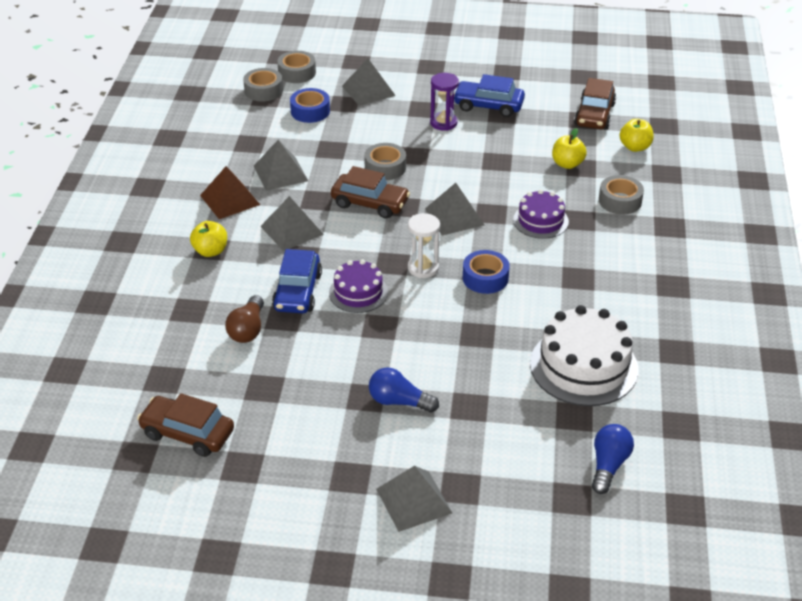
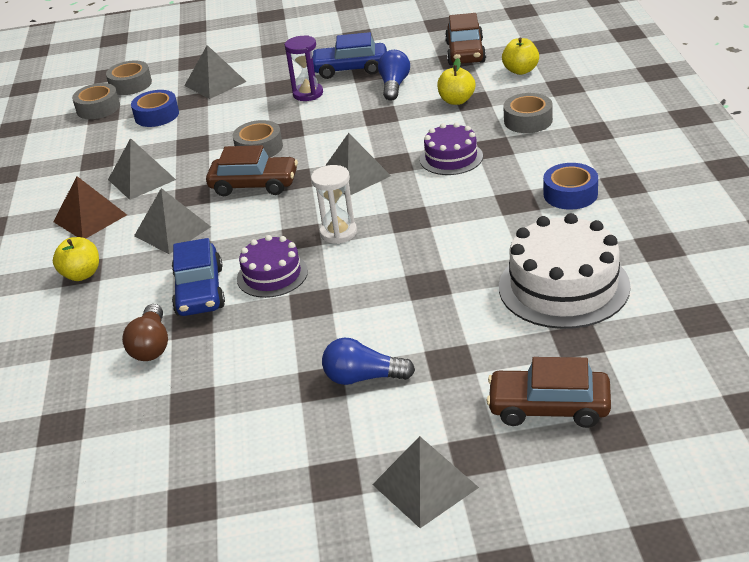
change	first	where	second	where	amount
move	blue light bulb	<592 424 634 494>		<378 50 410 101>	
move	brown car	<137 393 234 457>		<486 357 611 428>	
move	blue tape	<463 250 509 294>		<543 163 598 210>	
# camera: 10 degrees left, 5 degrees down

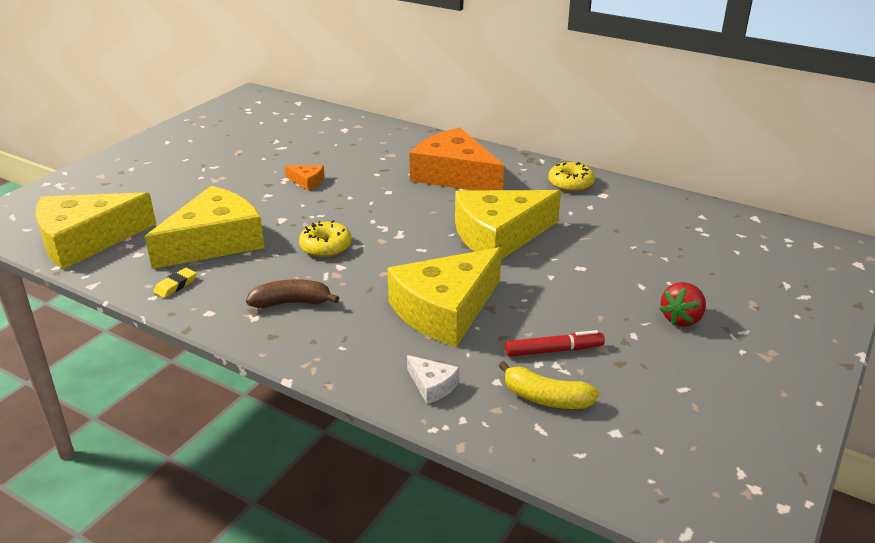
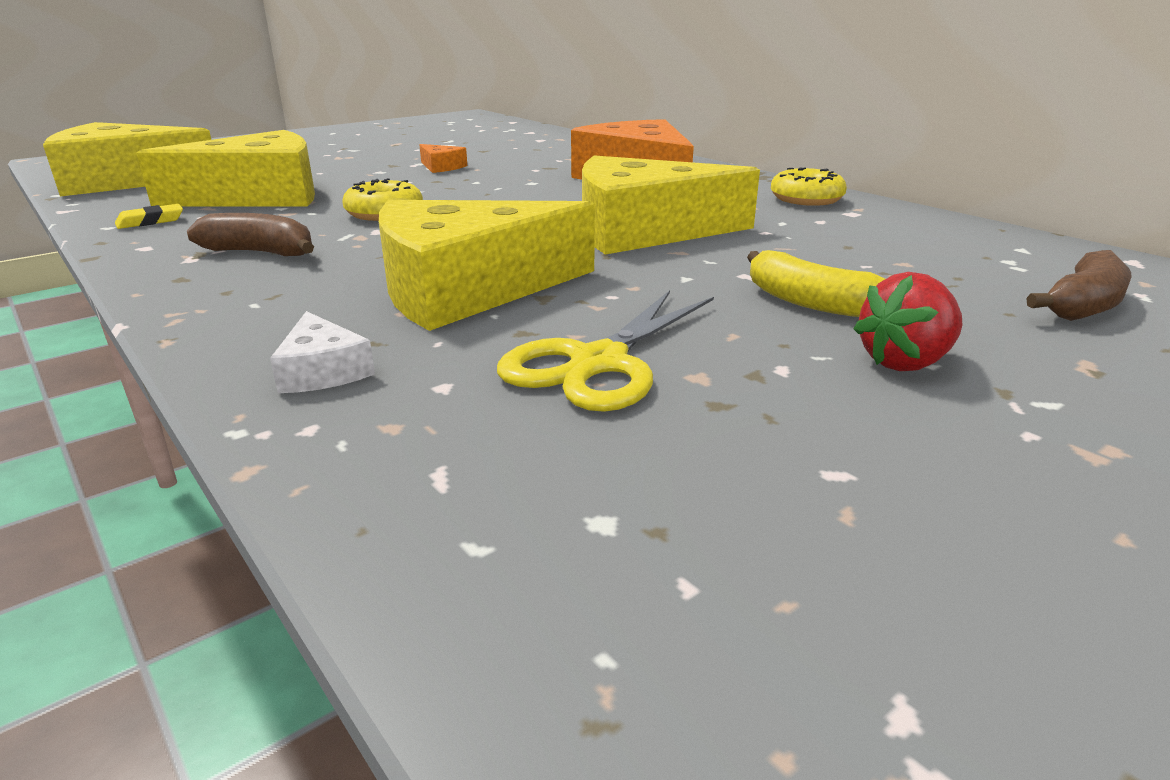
change	first	where	second	where	amount
replace	red marker	<505 330 605 357>	yellow scissors	<497 290 714 412>	
move	yellow banana	<499 361 599 409>		<747 250 885 317>	
insert			brown banana	<1026 250 1132 321>	
# camera: 20 degrees right, 5 degrees down

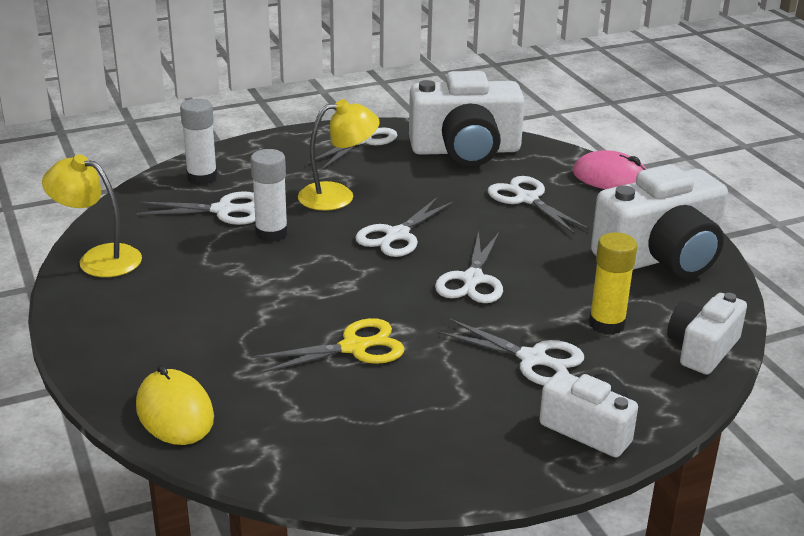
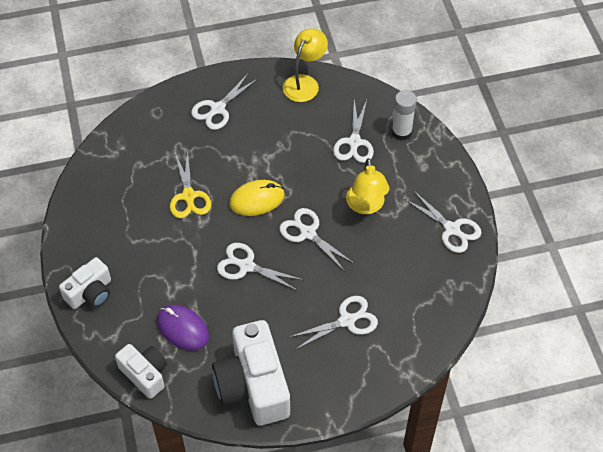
change	first	where	second	where	amount
replace	yellow glue stick	<589 232 637 335>	purple mouse	<157 305 209 351>	
move	white scissors	<438 318 584 386>		<191 73 258 130>	
move	yellow mouse	<136 364 214 445>		<229 180 285 216>	
delete	white glue stick	<251 149 288 242>			
delete	white camera	<409 71 525 167>			
delete	pink mouse	<573 150 646 189>			
# camera: 100 degrees right, 25 degrees up

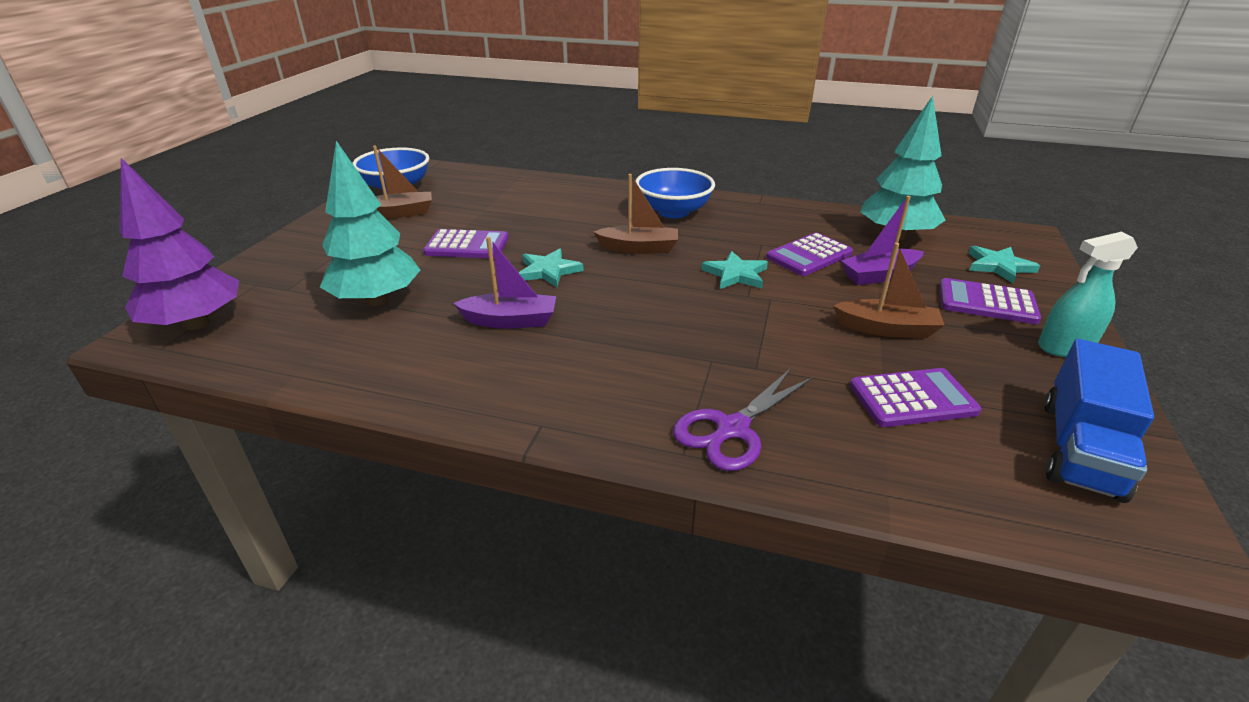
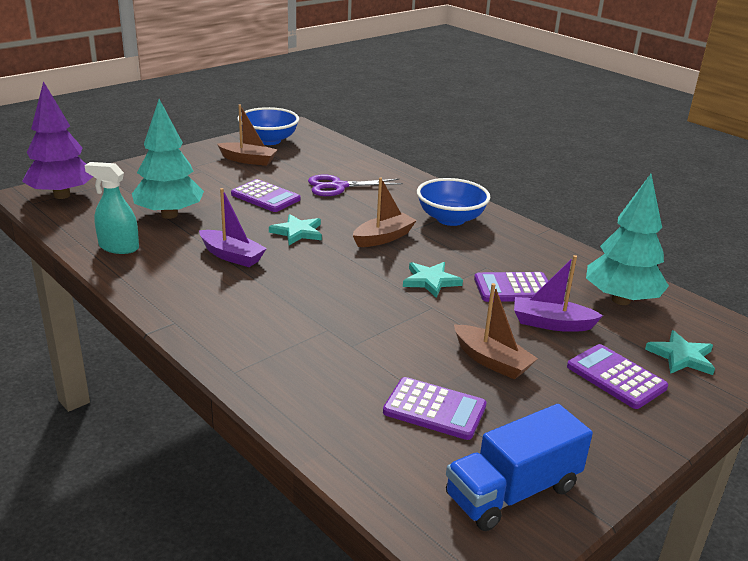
change	first	where	second	where	amount
move	turquoise spray bottle	<1038 232 1138 357>		<85 162 139 254>	
move	purple scissors	<673 368 813 471>		<308 174 403 196>	
rotate	brown boat	<594 174 678 254>		<353 177 417 247>	75 degrees counterclockwise
# camera: 30 degrees right, 5 degrees down

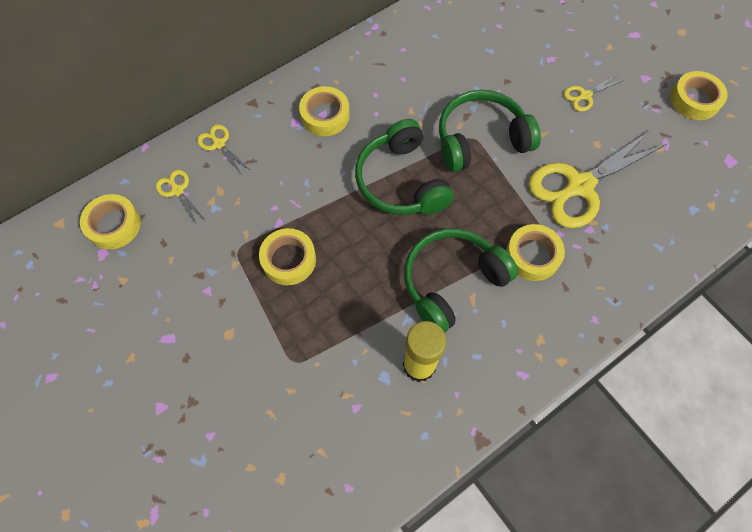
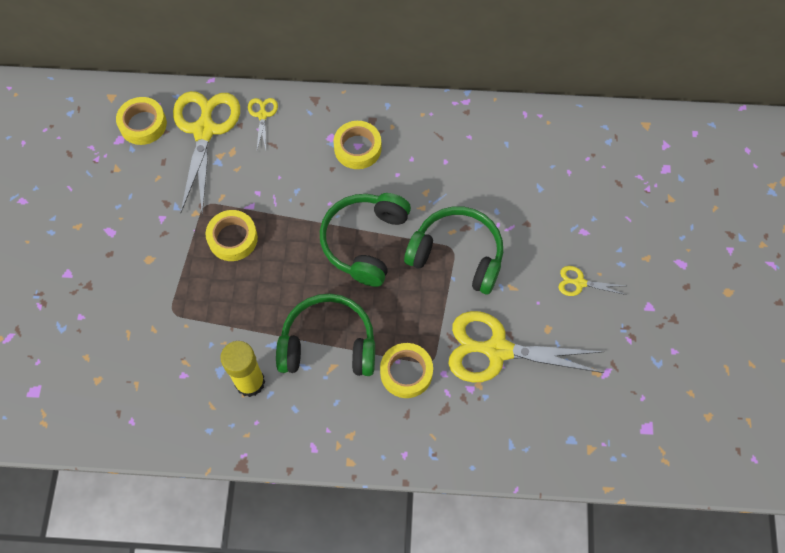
change	first	where	second	where	amount
resize	yellow scissors	<156 170 207 224>		<173 91 240 215>	x2.22
delete	yellow tape	<670 71 728 120>			
# camera: 40 degrees right, 0 degrees up

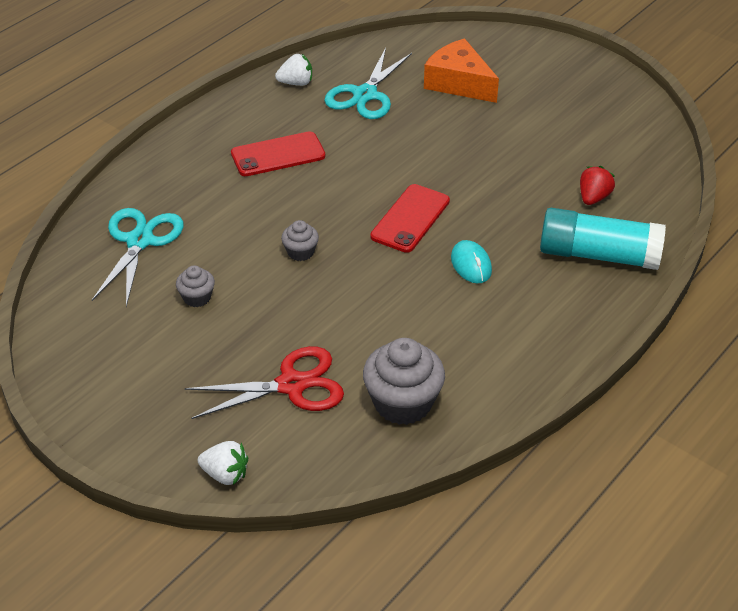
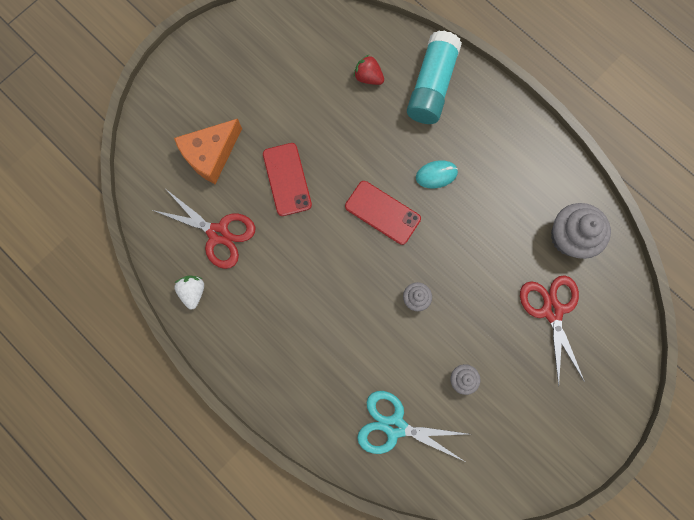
change	first	where	second	where	amount
recolor	turquoise scissors	<324 48 412 119>	red scissors	<152 189 255 269>	
move	red phone	<231 131 326 176>		<263 143 312 216>	
delete	white strawberry	<198 441 248 485>			
# camera: 85 degrees left, 35 degrees up

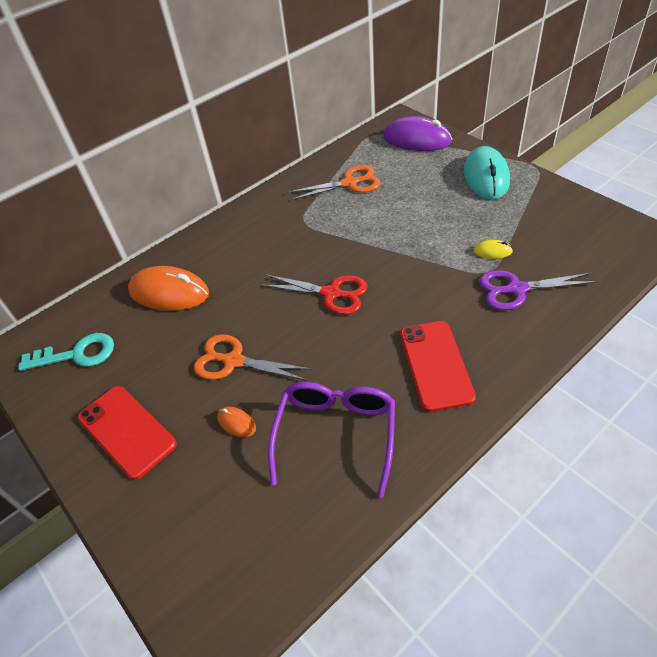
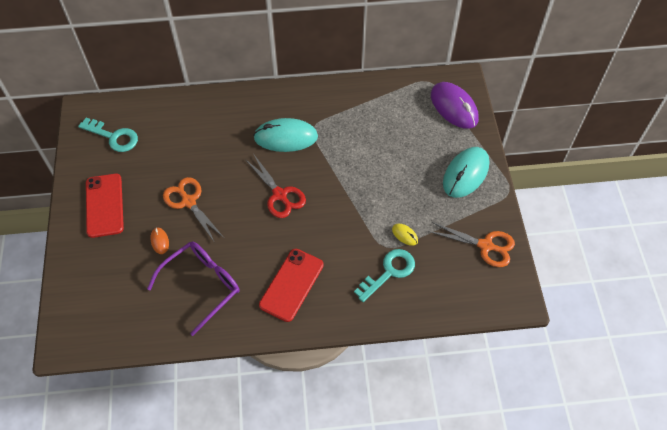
change	first	where	second	where	amount
insert			turquoise mouse	<253 118 318 152>	
replace	purple scissors	<479 270 597 310>	turquoise key	<354 249 415 302>	
move	orange scissors	<288 165 381 200>		<428 222 515 267>	
delete	orange mouse	<128 266 209 311>			
# camera: 30 degrees right, 10 degrees up

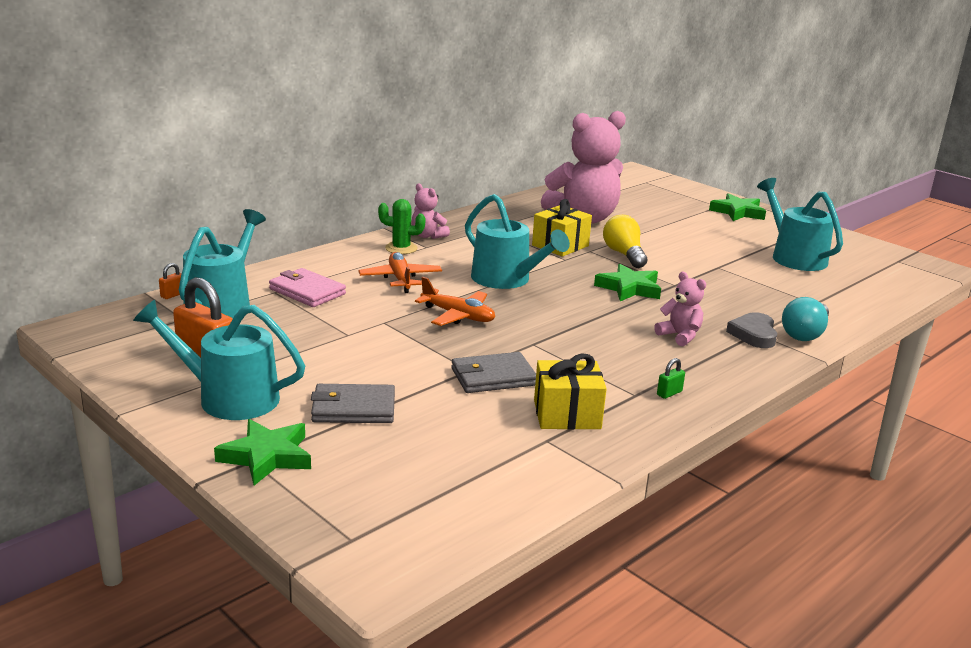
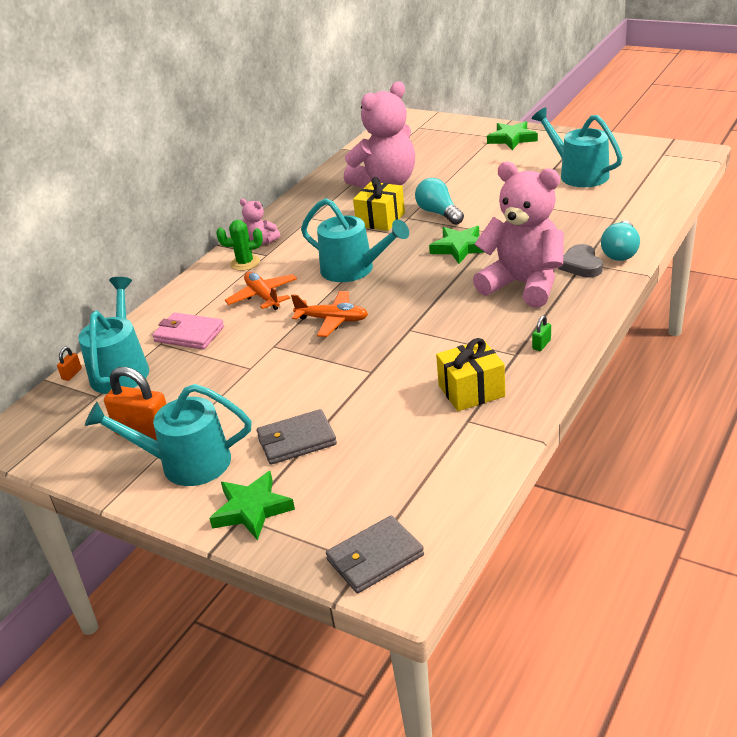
change	first	where	second	where	amount
move	grey wallet	<451 352 536 393>		<326 516 424 593>	
recolor	yellow light bulb	<603 215 647 268>	turquoise light bulb	<415 178 464 225>	
resize	pink teddy bear	<654 272 706 346>		<473 162 564 308>	x2.21
# camera: 10 degrees left, 10 degrees up

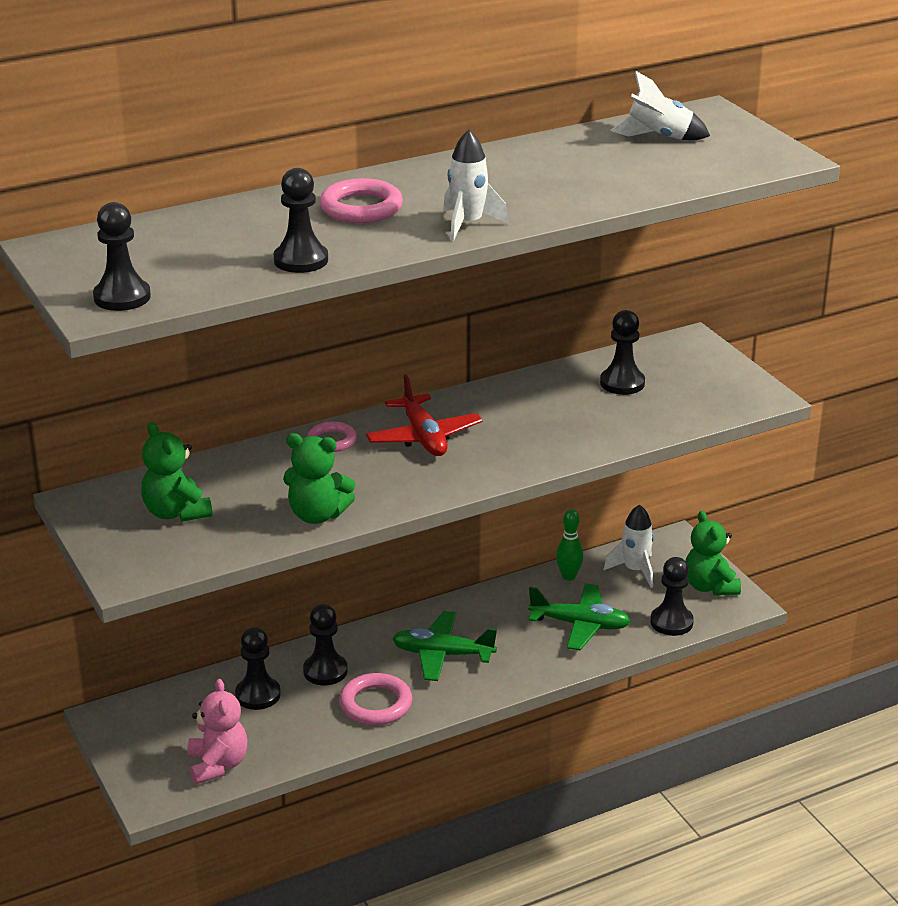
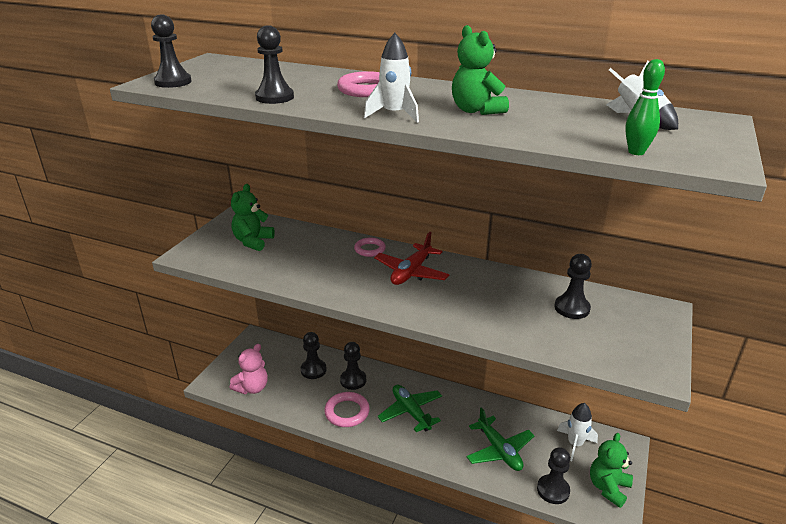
change	first	where	second	where	amount
move	green teddy bear	<283 433 355 524>		<452 25 509 115>	
move	green bowling pin	<556 509 583 581>		<625 59 665 155>	
# camera: 50 degrees right, 0 degrees up

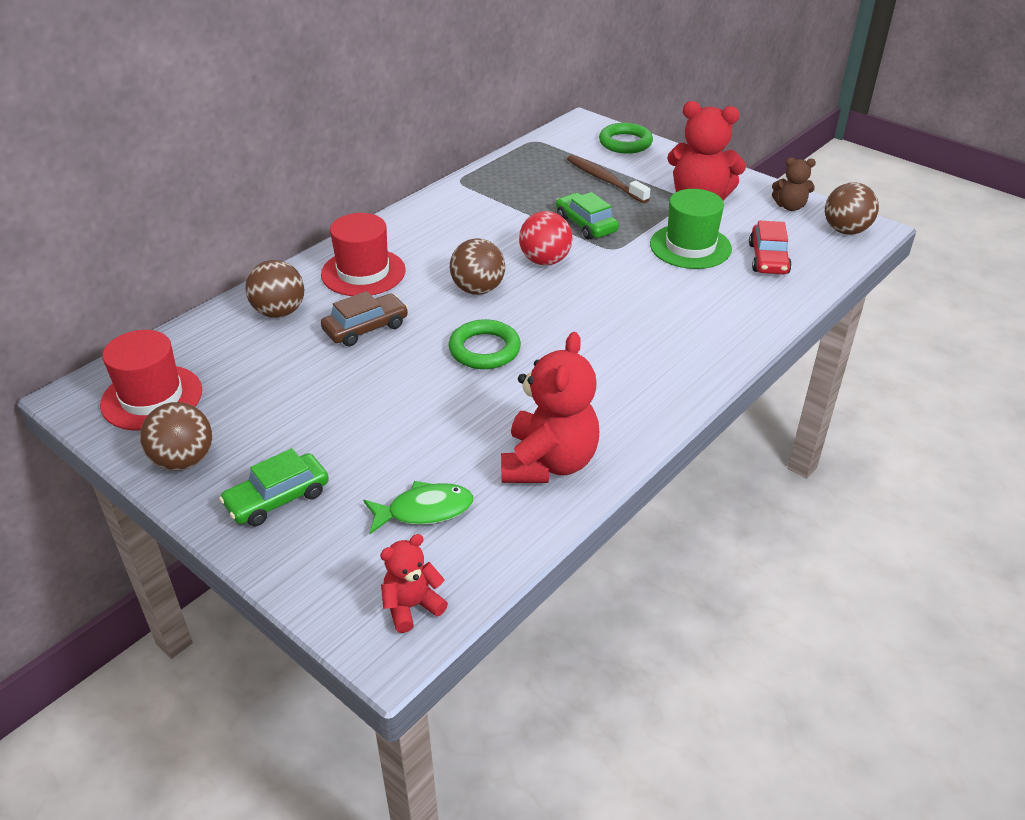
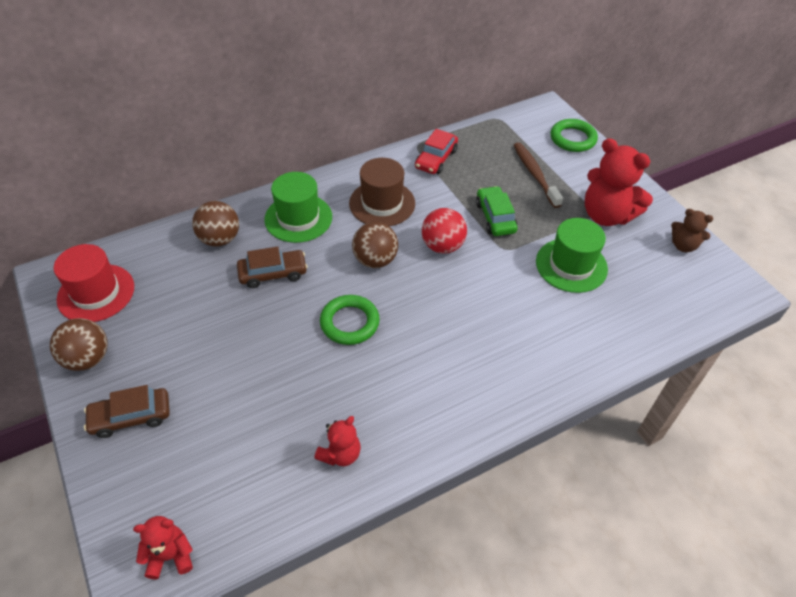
change	first	where	second	where	amount
recolor	green car	<219 448 329 526>	brown car	<84 385 170 438>	
recolor	red hat	<321 213 406 296>	green hat	<264 172 332 243>	
resize	red teddy bear	<501 332 599 483>		<314 416 361 466>	x0.53
insert			brown hat	<349 158 415 227>	
move	red car	<749 221 792 274>		<415 129 458 174>	
delete	green fish	<363 481 473 534>			
delete	brown ball	<825 182 879 235>			
# camera: 20 degrees right, 10 degrees up

